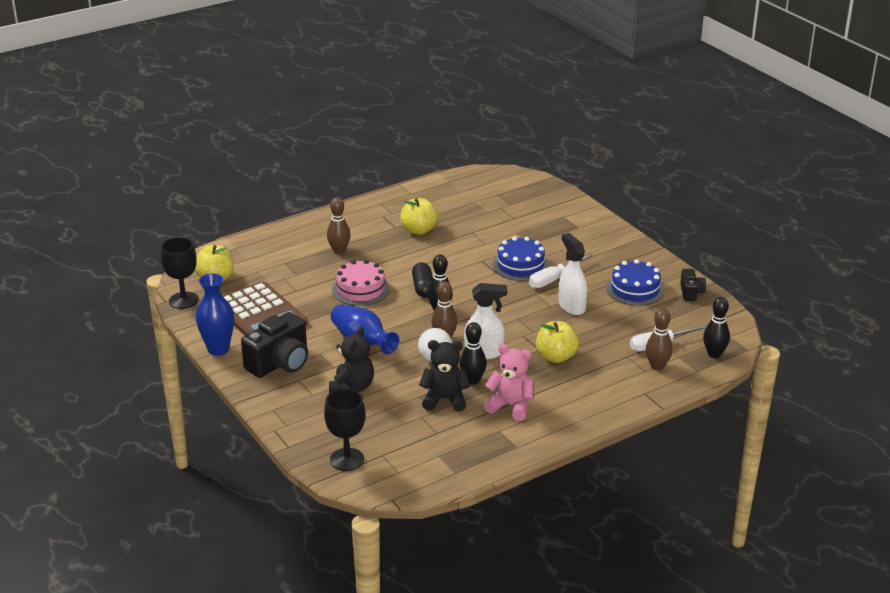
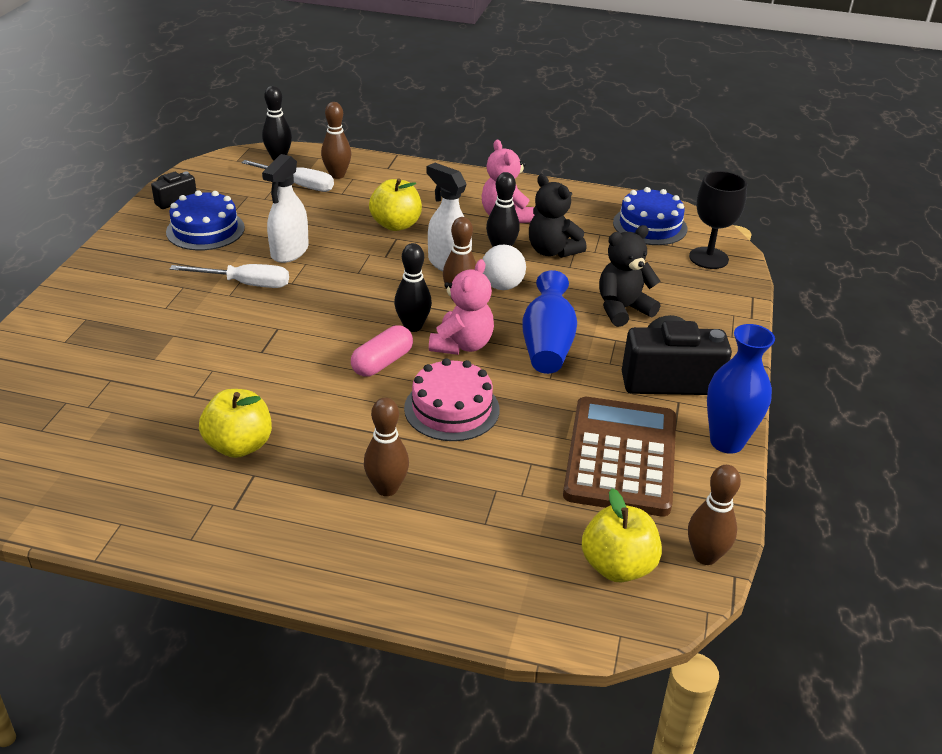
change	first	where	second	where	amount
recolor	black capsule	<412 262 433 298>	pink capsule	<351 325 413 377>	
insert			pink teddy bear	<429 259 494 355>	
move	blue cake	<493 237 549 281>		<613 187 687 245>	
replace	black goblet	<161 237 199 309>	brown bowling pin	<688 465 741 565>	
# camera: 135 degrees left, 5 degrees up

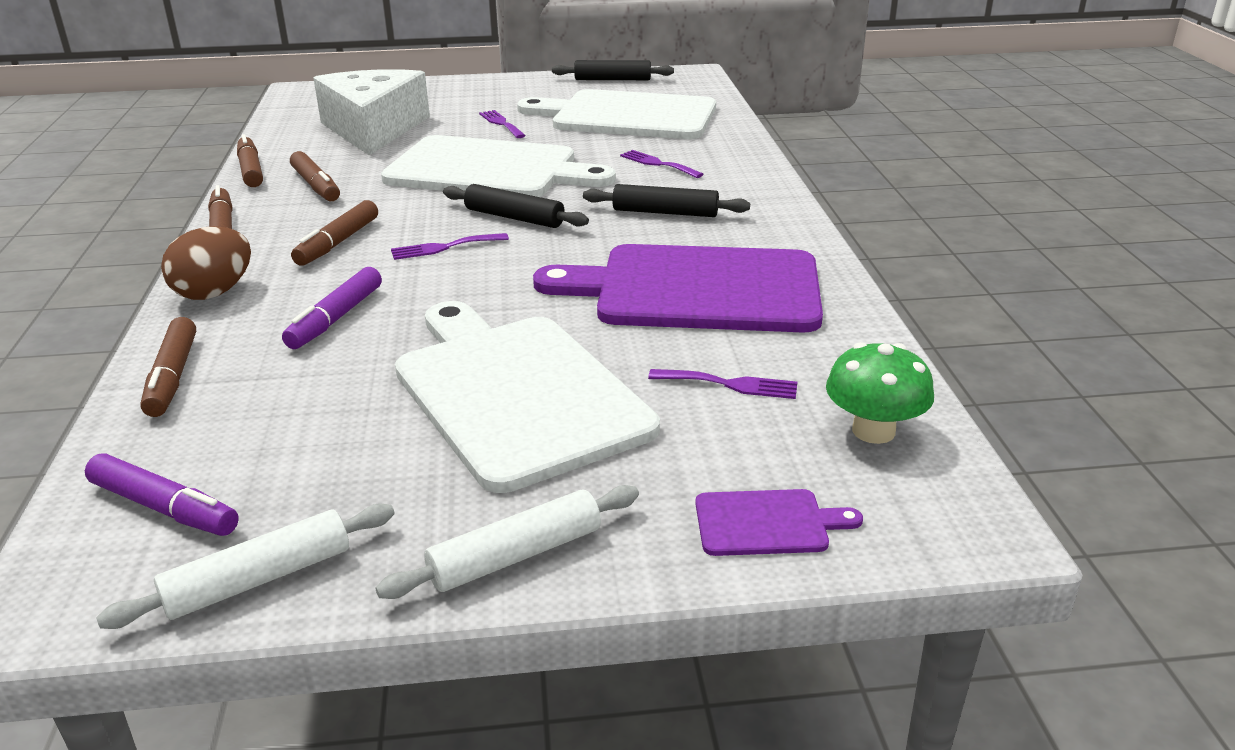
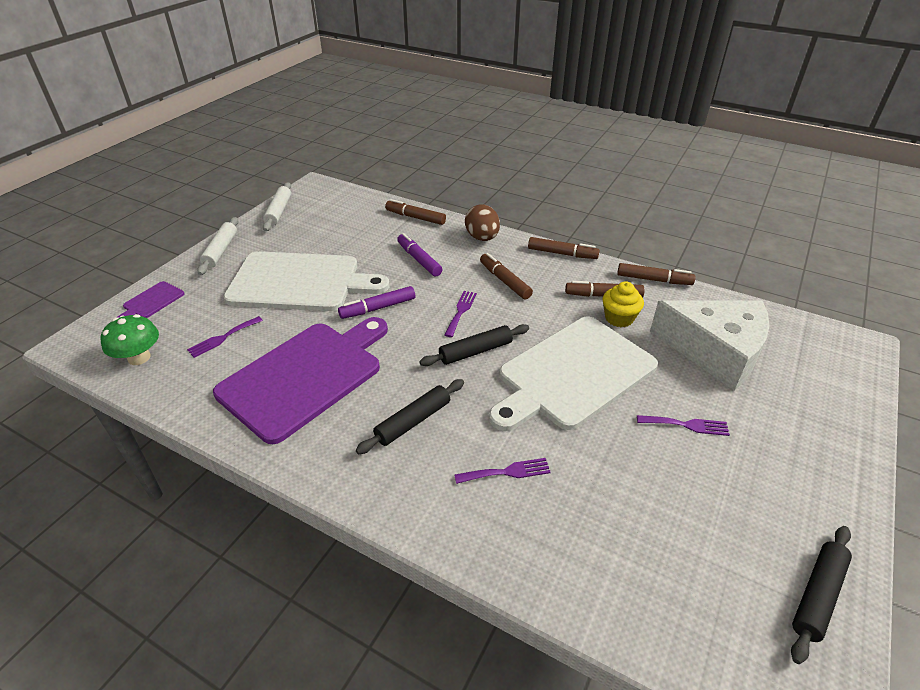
change	first	where	second	where	amount
move	purple marker	<85 454 239 536>		<338 286 415 319>	
insert			yellow cupcake	<602 281 644 327>	
delete	white cutting board	<517 89 716 139>			
# camera: 125 degrees right, 10 degrees up

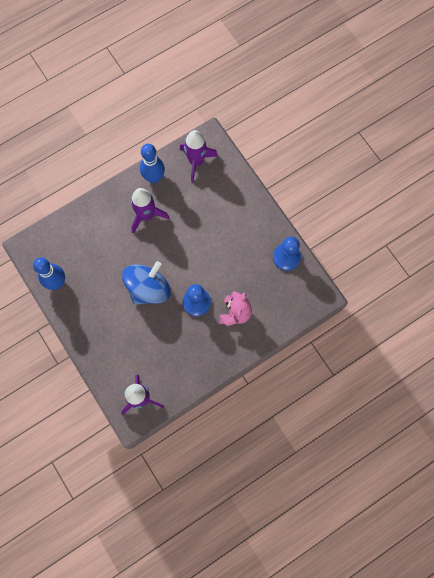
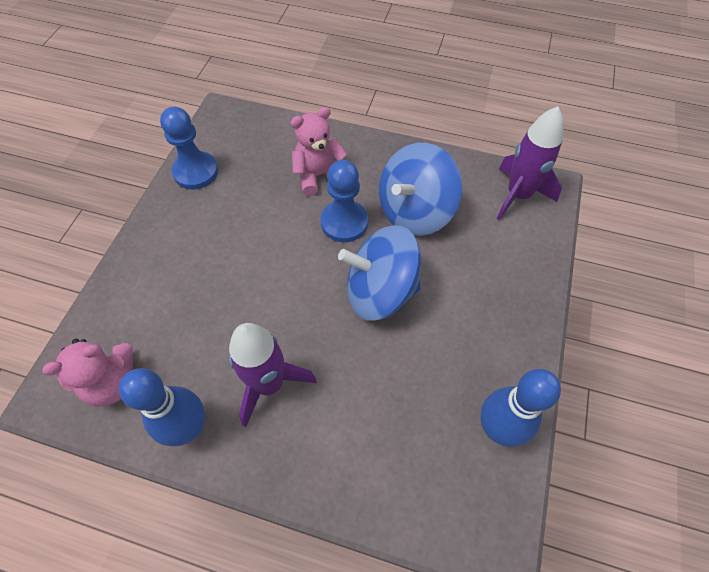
change	first	where	second	where	amount
replace	purple rocket	<180 130 218 183>	pink teddy bear	<42 339 133 407>	
insert			blue spinning top	<379 143 462 236>	
# camera: 130 degrees left, 15 degrees down

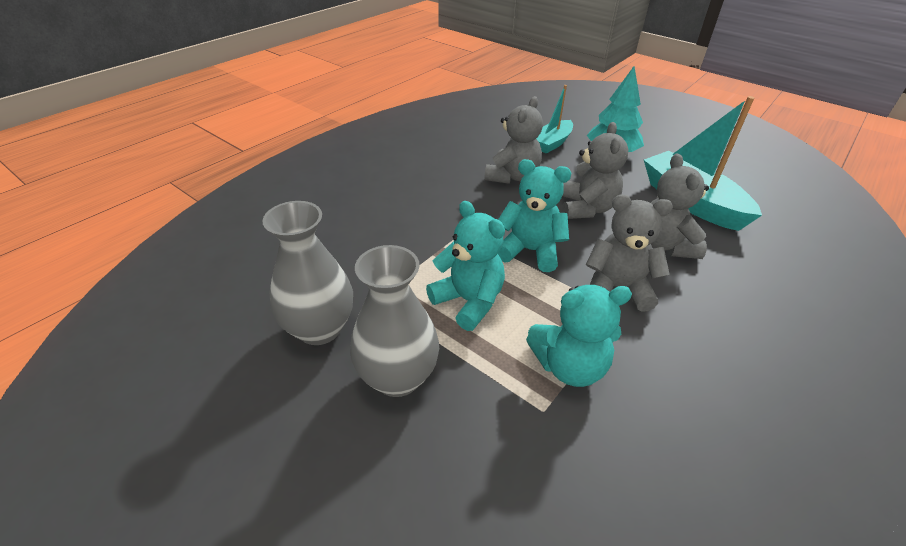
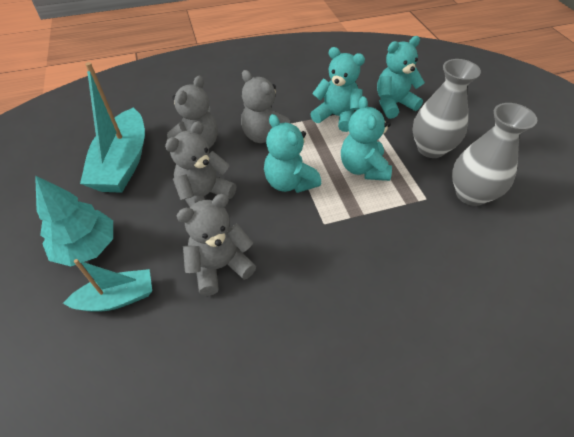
change	first	where	second	where	amount
insert			turquoise teddy bear	<377 36 425 119>	
# camera: 145 degrees left, 10 degrees up

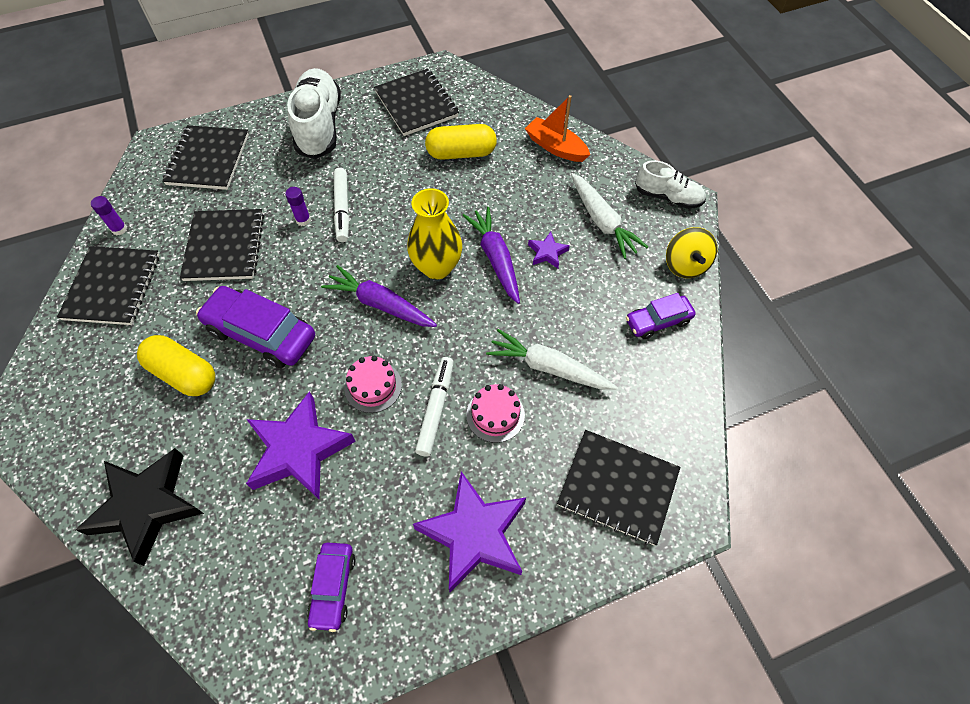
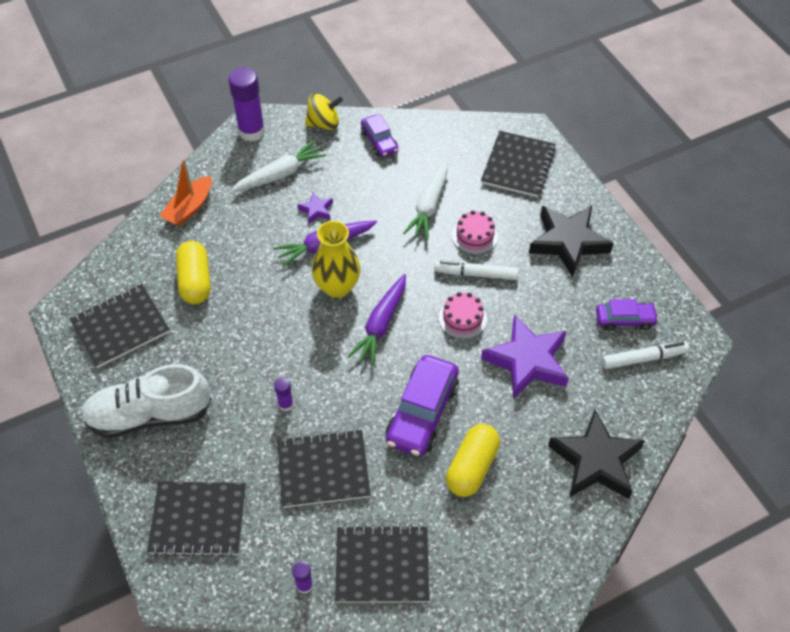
change	first	where	second	where	amount
replace	white shoe	<635 160 706 209>	purple glue stick	<228 67 265 142>	
recolor	purple star	<413 471 526 592>	black star	<529 206 614 277>	
move	white marker	<334 168 349 242>		<602 342 689 369>	
# camera: 95 degrees left, 5 degrees down

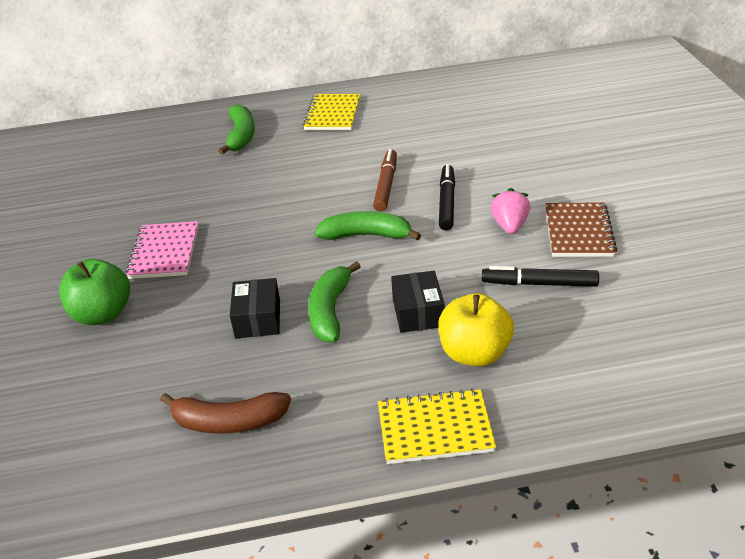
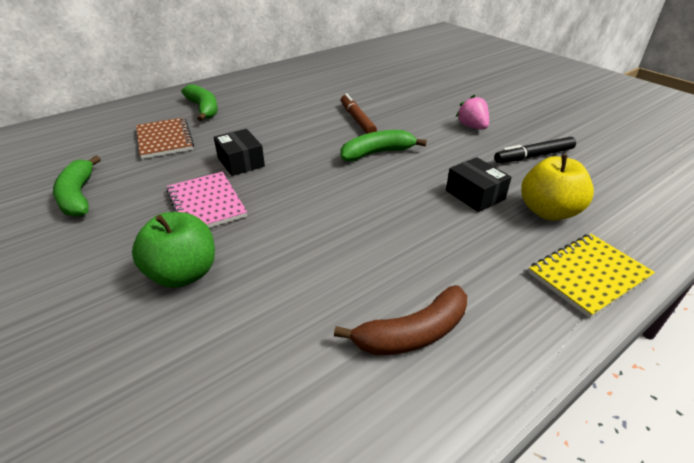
change	first	where	second	where	amount
move	green banana	<308 261 361 342>		<53 155 101 217>	
move	brown notebook	<545 202 617 257>		<136 117 194 159>	
move	black box	<230 278 280 338>		<214 129 265 176>	
delete	yellow notebook	<303 94 360 130>			
delete	black marker	<439 164 455 230>			
# camera: 30 degrees left, 0 degrees up

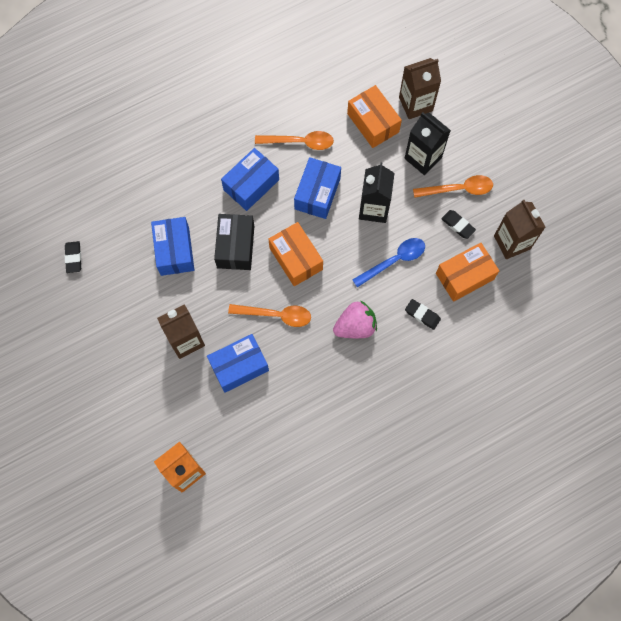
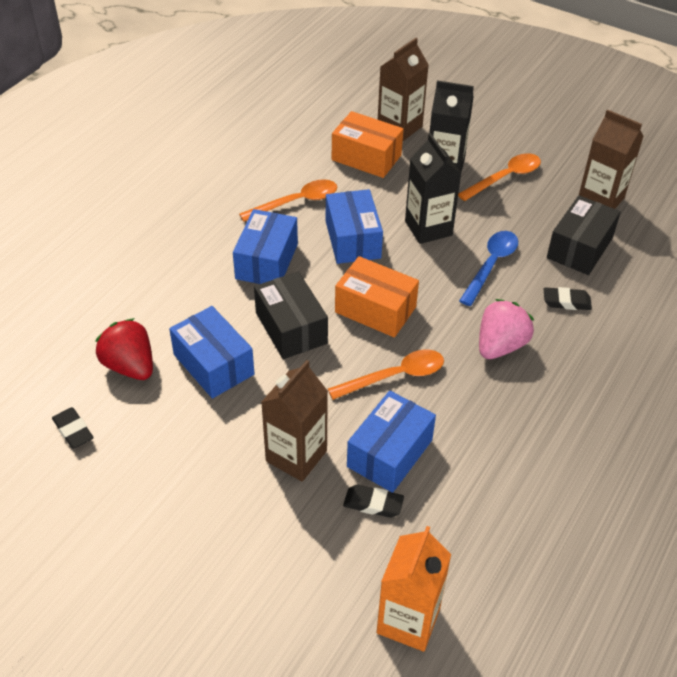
change	first	where	second	where	amount
insert			red strawberry	<95 318 153 380>	
move	black eraser	<441 210 476 239>		<343 485 404 518>	
recolor	orange box	<436 243 499 302>	black box	<547 195 621 275>	
# camera: 30 degrees left, 25 degrees down

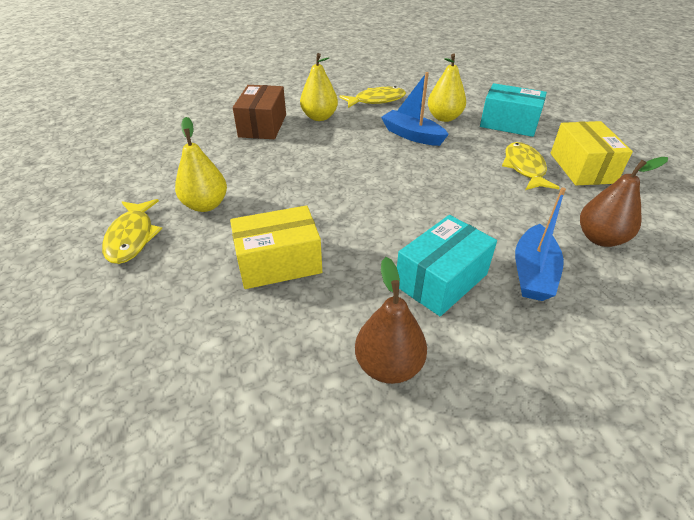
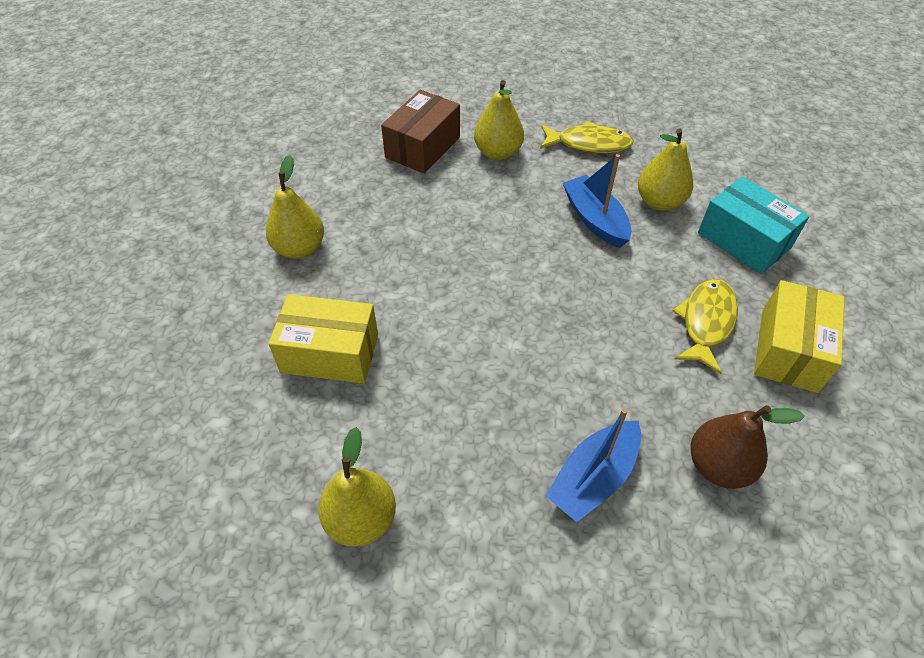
change	first	where	second	where	amount
recolor	brown pear	<355 257 427 384>	yellow pear	<318 427 396 547>	
delete	yellow fish	<102 199 162 264>			
delete	turquoise box	<397 215 497 316>			
# camera: 25 degrees right, 10 degrees up

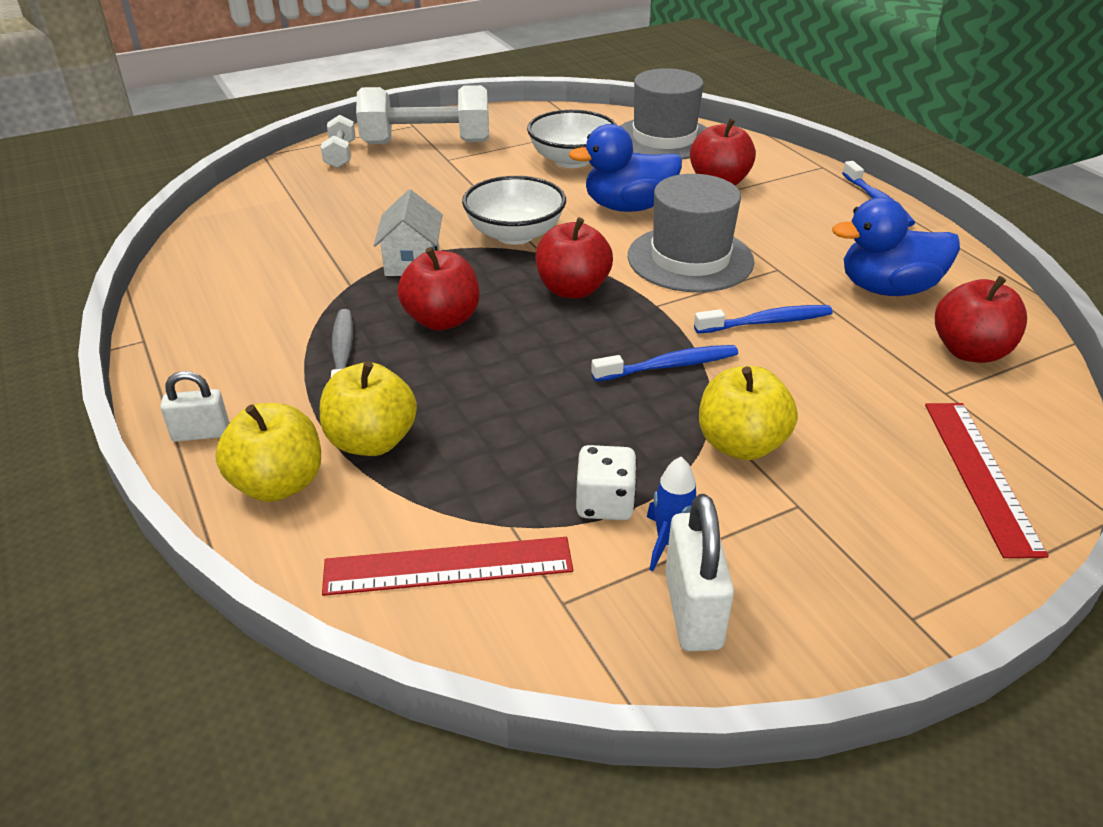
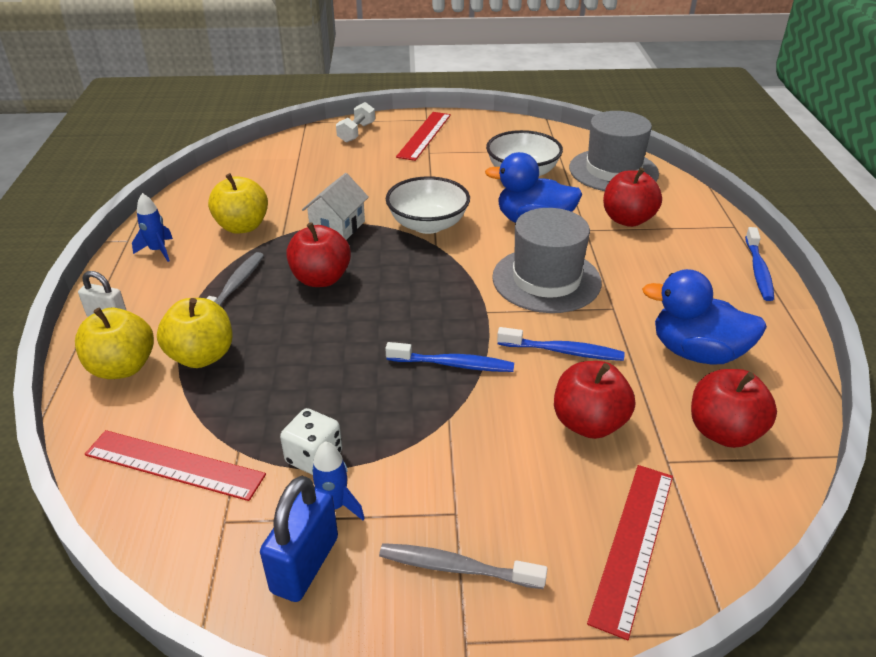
change	first	where	second	where	amount
insert			blue rocket	<132 193 173 262>	
move	yellow apple	<699 366 798 460>		<208 173 268 234>	
recolor	white padlock	<665 494 734 651>	blue padlock	<260 476 338 602>	
insert			grey toothbrush	<379 543 547 589>	
replace	white dumbbell	<356 85 489 144>	red ruler	<396 112 451 161>	
move	red apple	<535 217 613 298>		<554 361 635 439>	
# camera: 25 degrees right, 0 degrees up

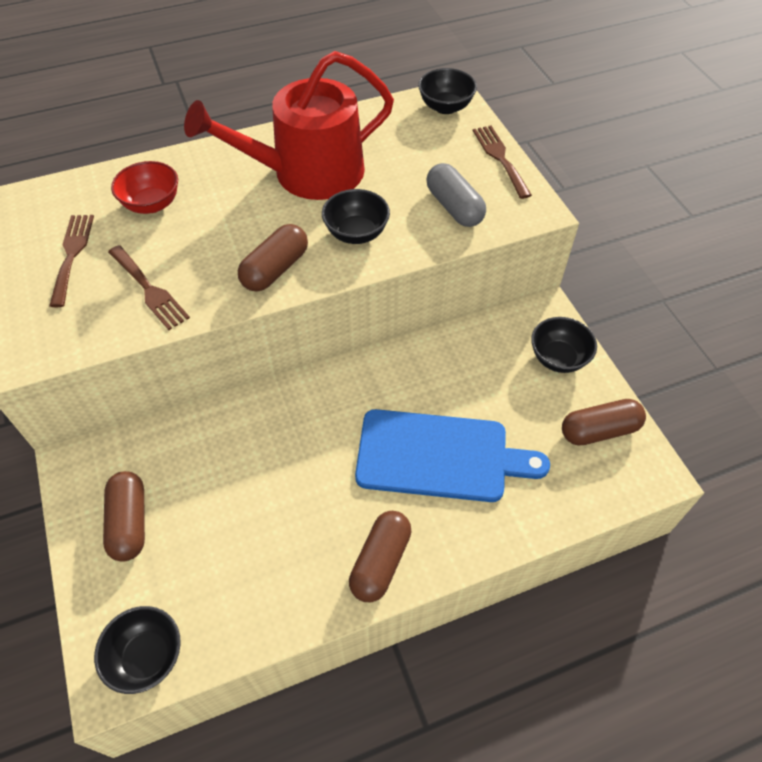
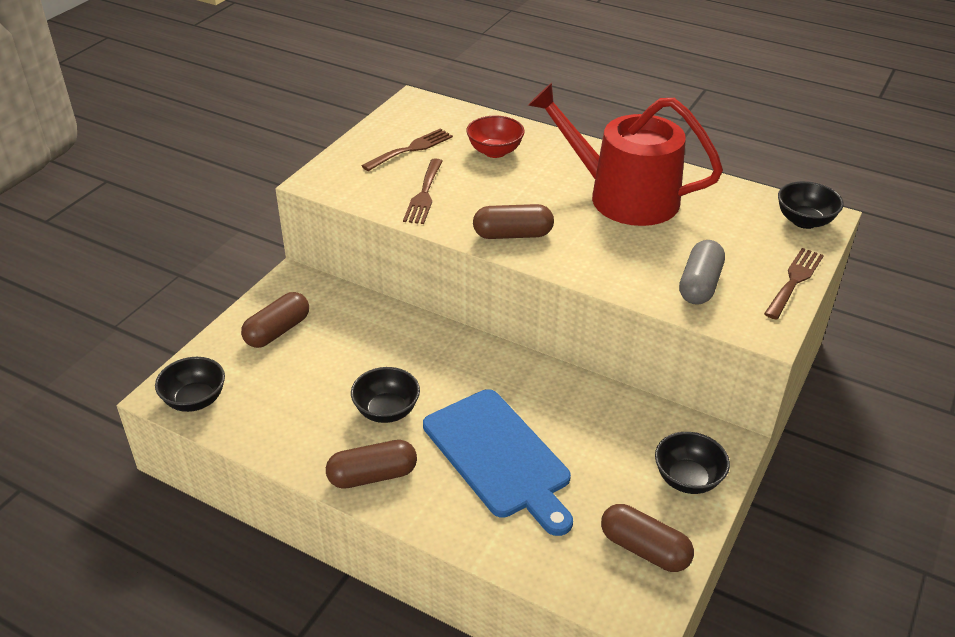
change	first	where	second	where	amount
move	black bowl	<322 189 390 244>		<351 367 420 423>	
# camera: 50 degrees right, 15 degrees down

